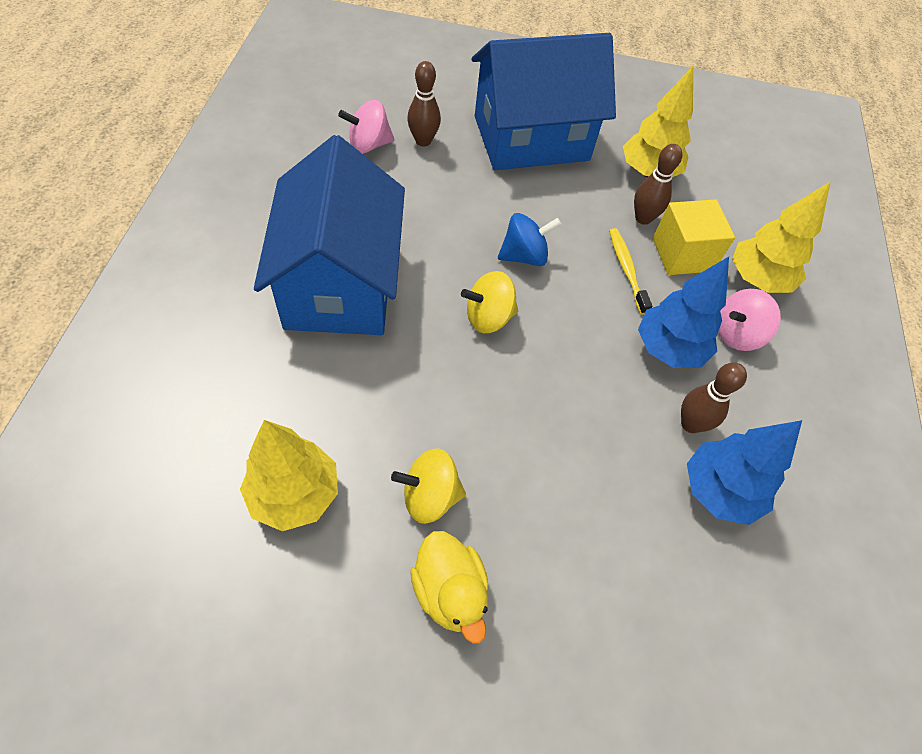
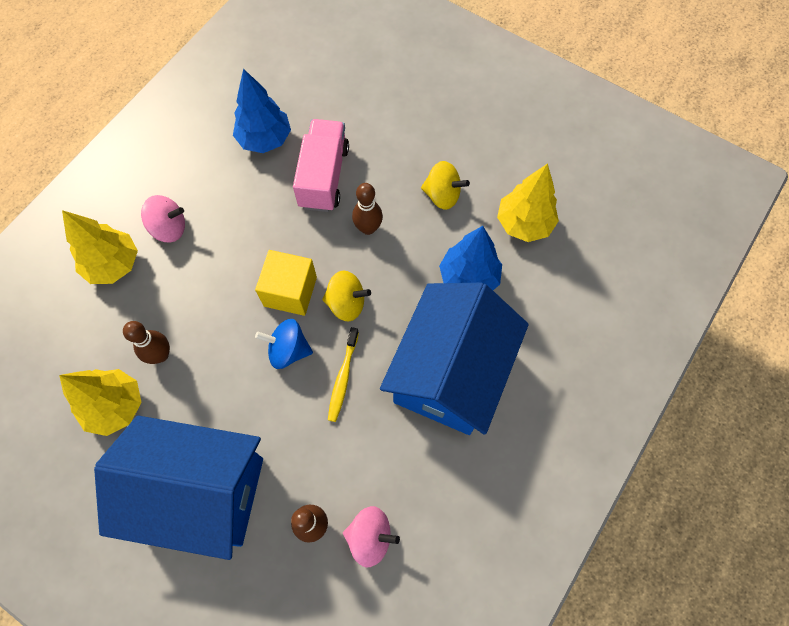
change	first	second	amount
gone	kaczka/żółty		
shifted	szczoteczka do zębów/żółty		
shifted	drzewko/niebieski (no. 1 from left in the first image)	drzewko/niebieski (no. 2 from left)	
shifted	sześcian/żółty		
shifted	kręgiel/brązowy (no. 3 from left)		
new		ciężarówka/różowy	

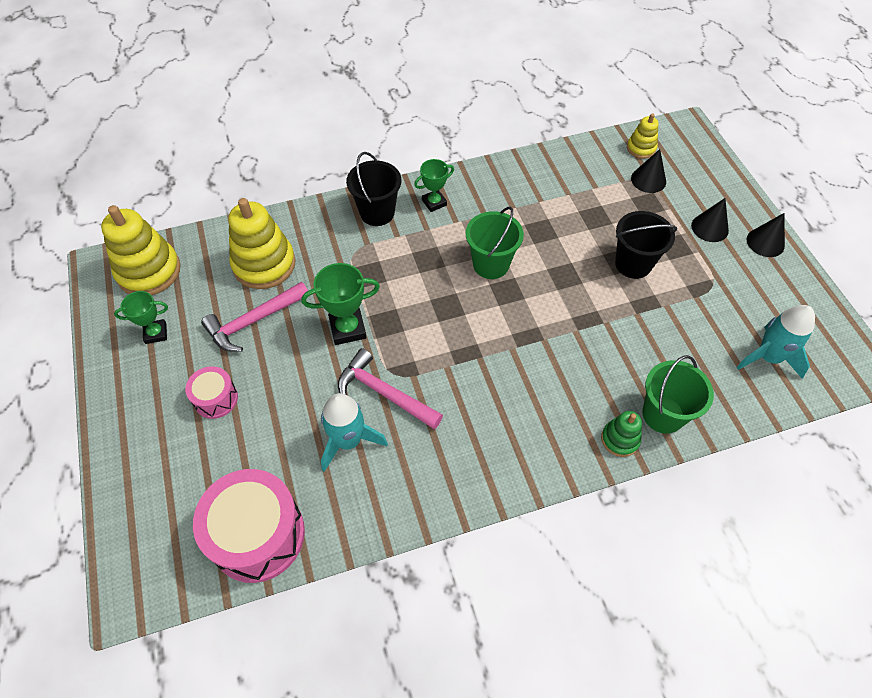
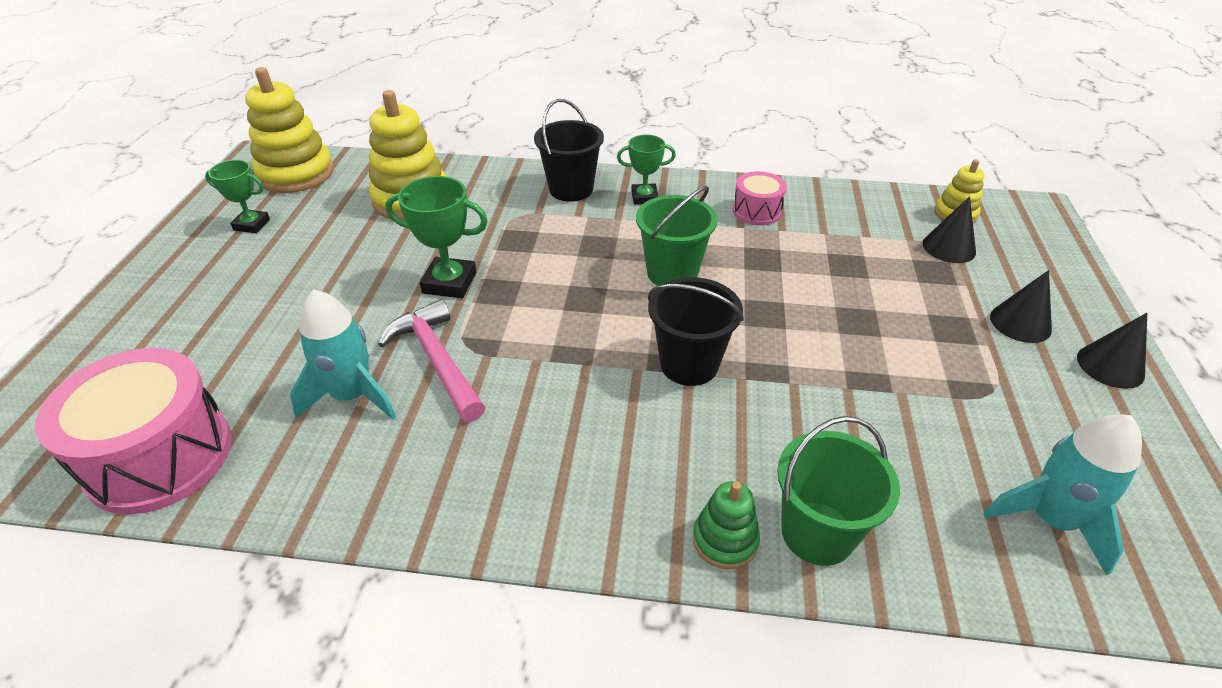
change	first	second	amount
shifted	bęben/różowy (no. 1 from left in the first image)	bęben/różowy (no. 2 from left)	
gone	młotek/różowy (no. 1 from left)		
shifted	wiadro/czarny (no. 2 from left)		

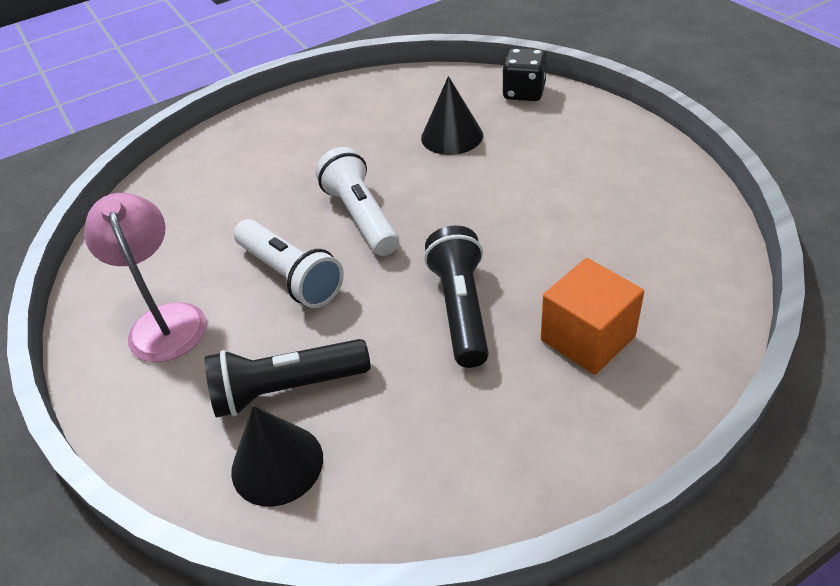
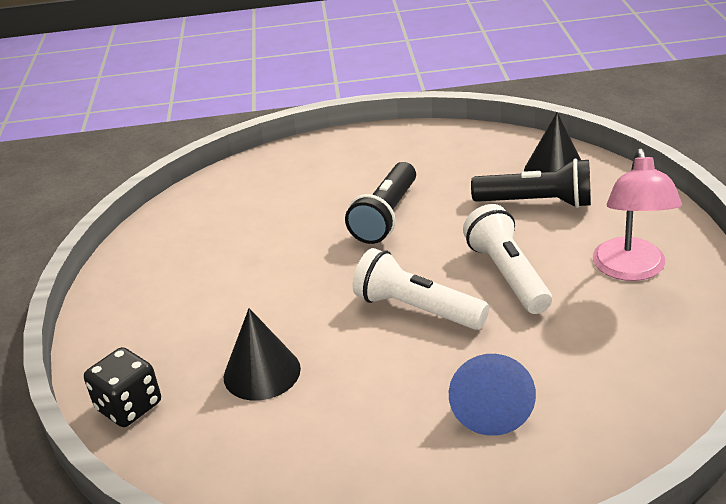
change	first	second	amount
rotated	latarka/biały (no. 2 from left in the first image)	latarka/biały (no. 1 from left)	120 degrees clockwise
gone	sześcian/pomarańczowy		
new		stożek/niebieski	

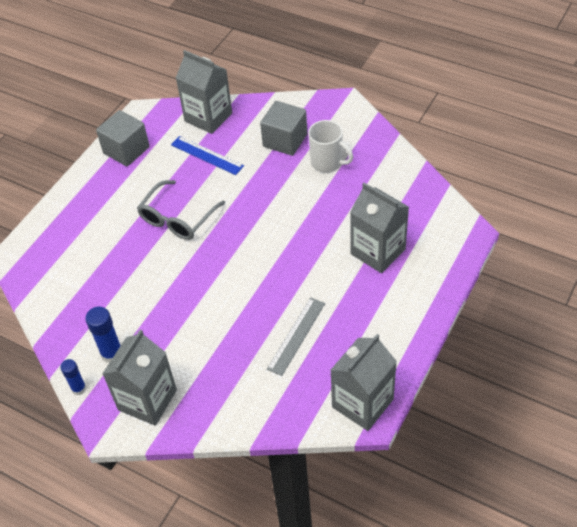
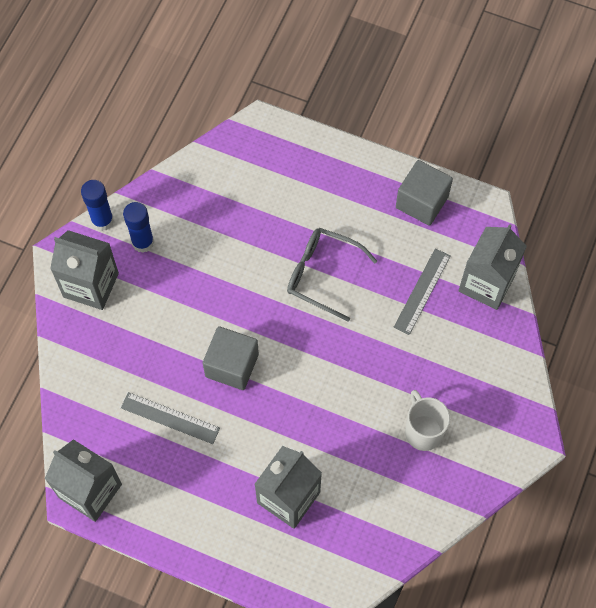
change	first	second	amount
scaled	klej w sztyfcie/niebieski (no. 1 from left)		x1.54
repainted	linijka/niebieski	linijka/szary (no. 2 from left)	
shifted	sześcian/szary (no. 2 from left in the first image)	sześcian/szary (no. 1 from left)	
rotated	kubek/biały		135 degrees clockwise

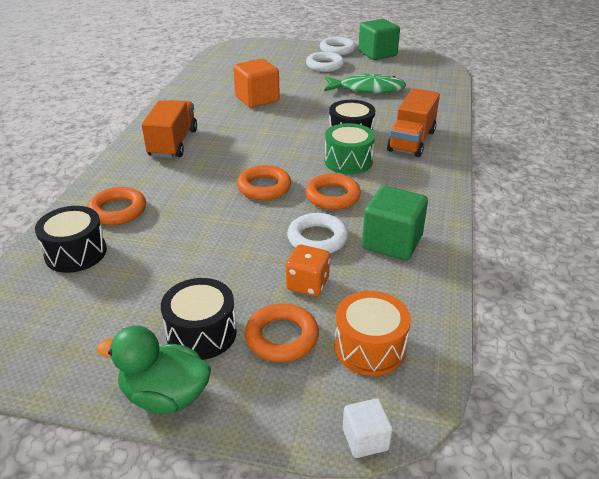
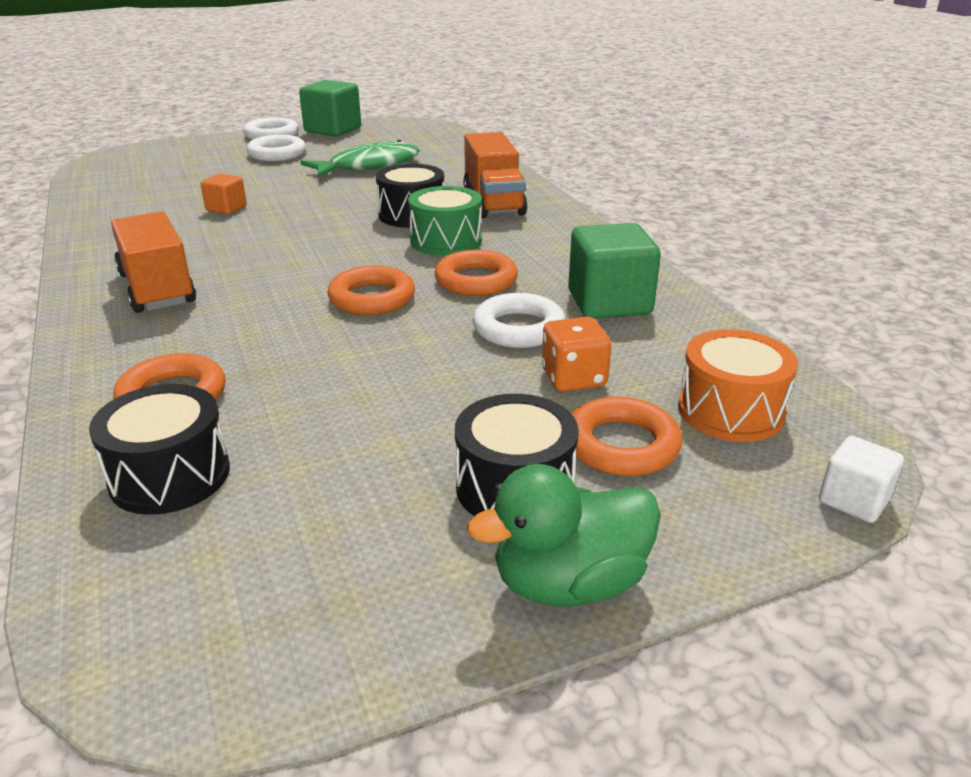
change	first	second	amount
scaled	sześcian/pomarańczowy		x0.54

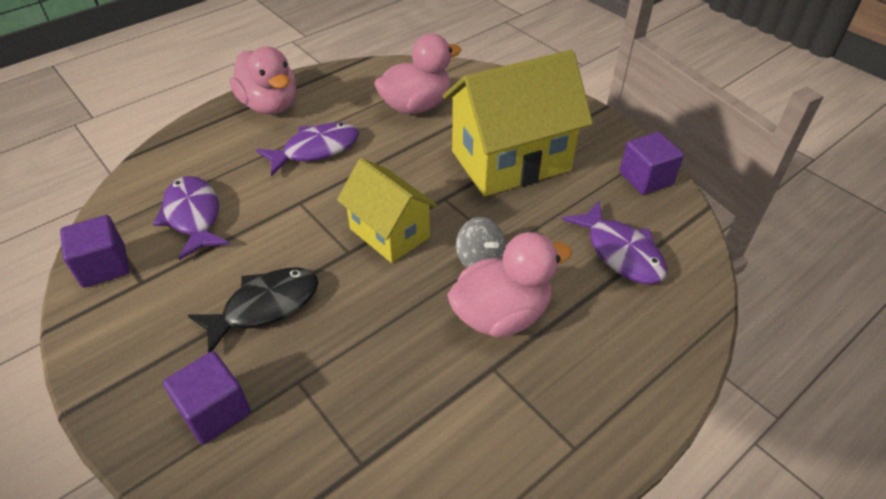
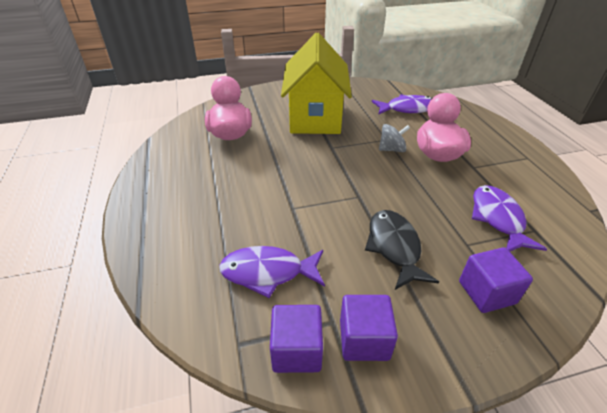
change	first	second	amount
gone	kaczka/różowy (no. 1 from left)		
shifted	ryba/fioletowy (no. 2 from left in the first image)	ryba/fioletowy (no. 3 from left)	
gone	domek/żółty (no. 1 from left)		
shifted	sześcian/fioletowy (no. 3 from left in the first image)	sześcian/fioletowy (no. 2 from left)	

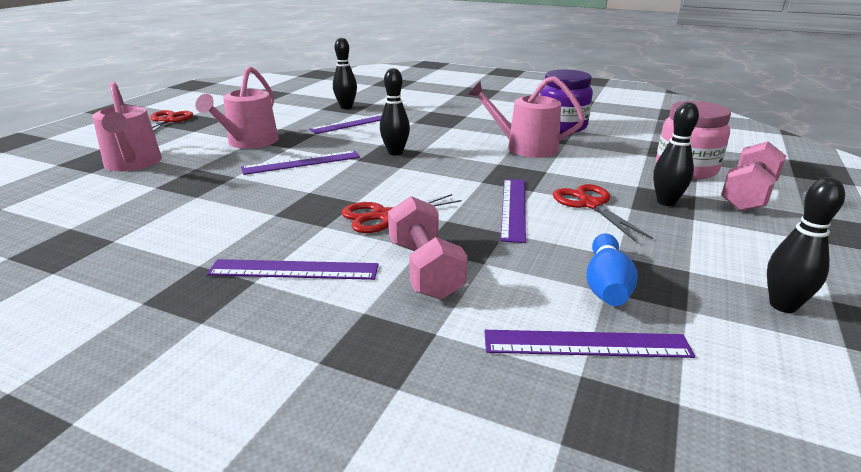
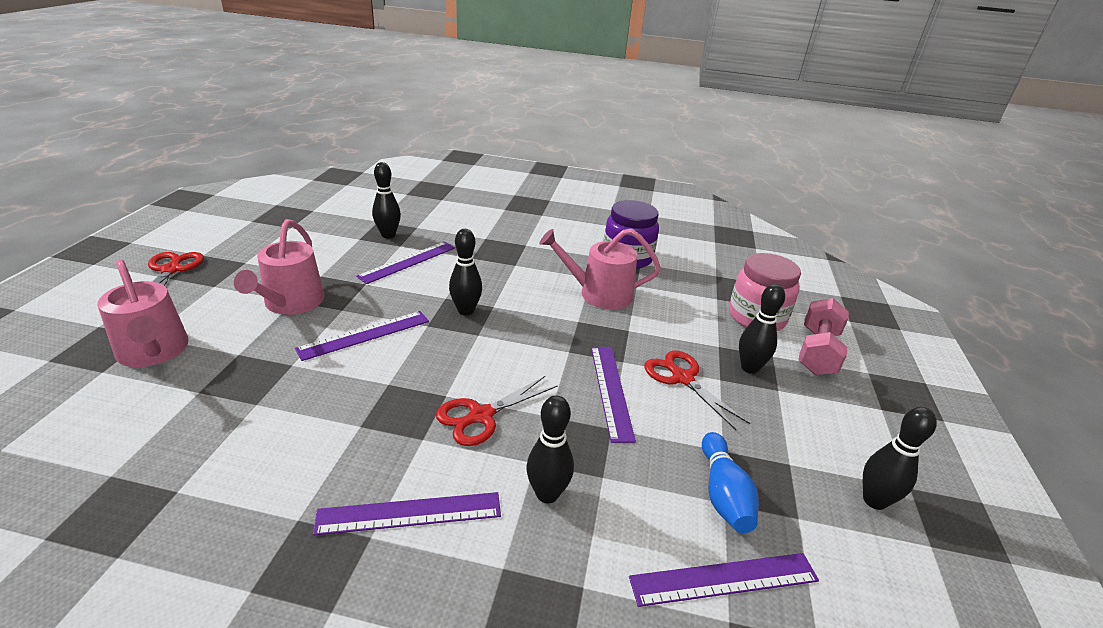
change	first	second	amount
swapped	hantel/różowy (no. 1 from left)	kręgiel/czarny (no. 3 from left)	

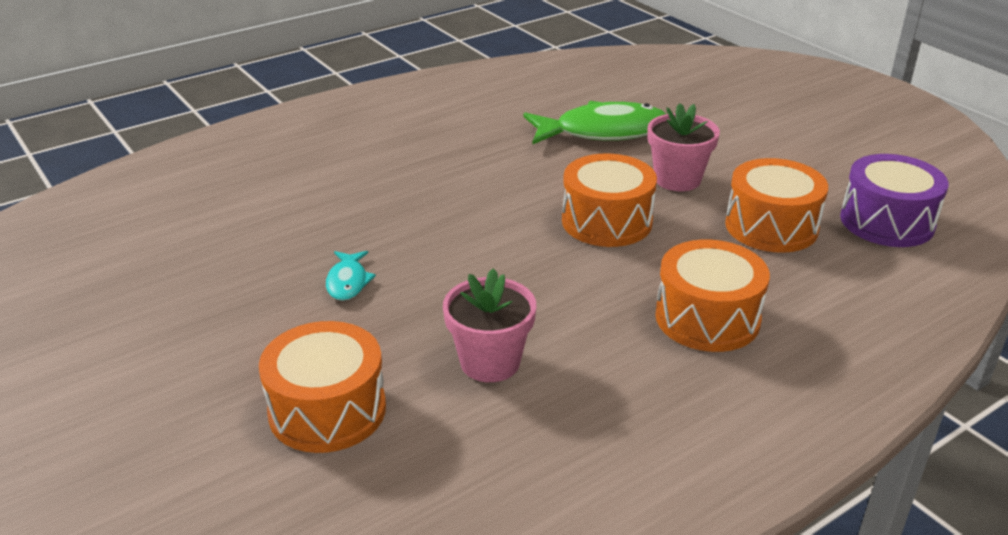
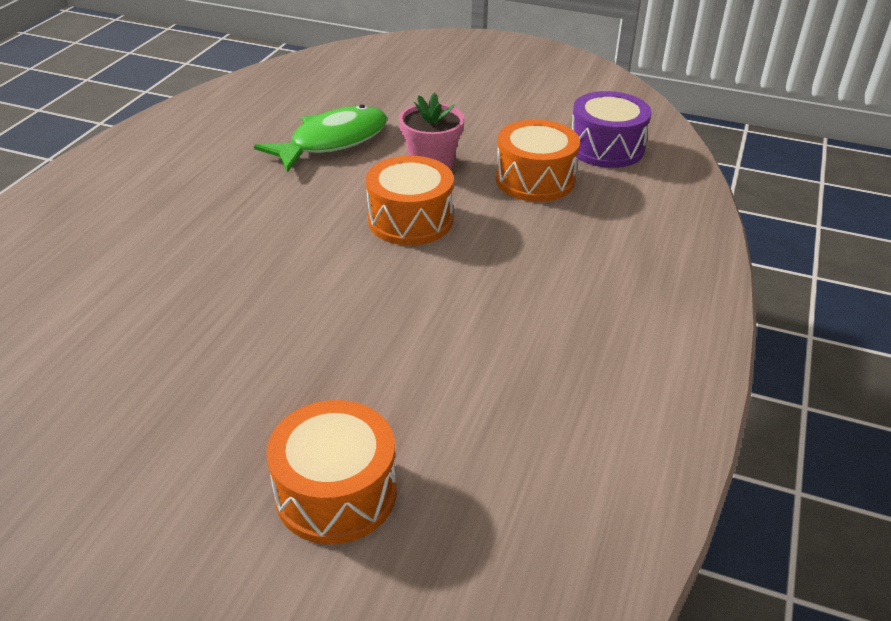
change	first	second	amount
gone	ryba/turkusowy		
gone	doniczka/różowy (no. 1 from left)		
gone	bęben/pomarańczowy (no. 3 from left)		

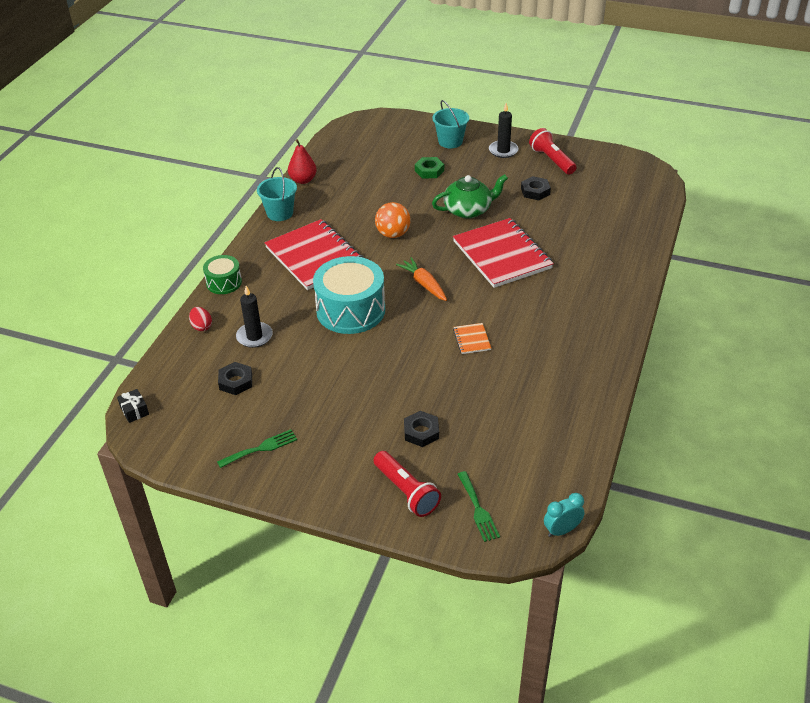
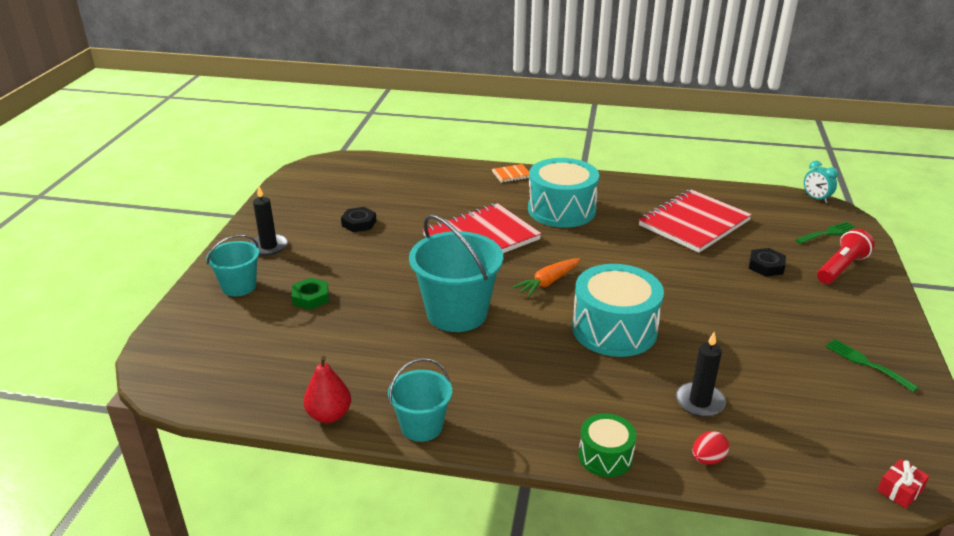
change	first	second	amount
repainted	prezent/czarny	prezent/czerwony	
gone	nakrętka/czarny (no. 1 from left)		
shifted	zeszyt/czerwony (no. 1 from left in the first image)	zeszyt/czerwony (no. 2 from left)	
swapped	piłka/pomarańczowy	wiadro/turkusowy (no. 3 from left)	
gone	imbryk/zielony		
shifted	zeszyt/pomarańczowy		
gone	latarka/czerwony (no. 2 from left)		
new		bęben/turkusowy (no. 1 from left)	

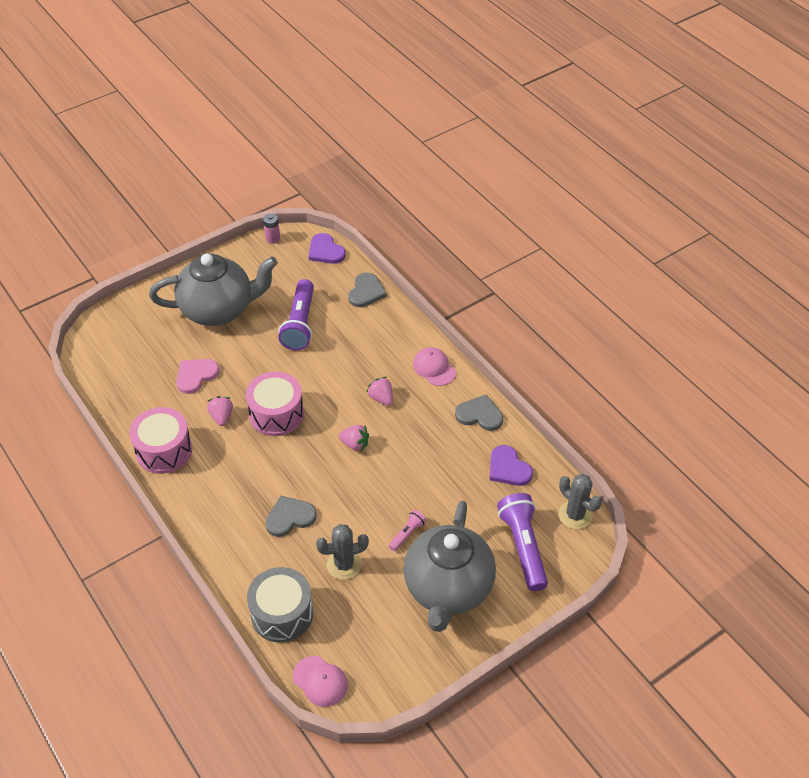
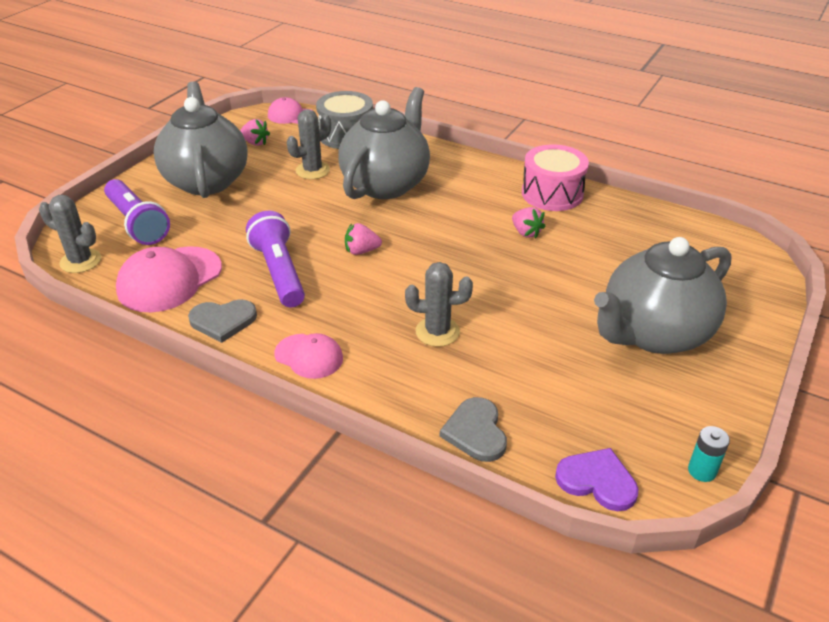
change	first	second	amount
gone	serce/różowy		
gone	bęben/różowy (no. 2 from left)		
repainted	bateria/różowy	bateria/turkusowy	
swapped	serce/szary (no. 1 from left)	imbryk/szary (no. 2 from left)	
shifted	latarka/fioletowy (no. 1 from left in the first image)	latarka/fioletowy (no. 2 from left)	
shifted	truskawka/różowy (no. 3 from left in the first image)	truskawka/różowy (no. 1 from left)	
gone	latarka/różowy		
swapped	serce/fioletowy (no. 2 from left)	czapka/różowy (no. 1 from left)	
new		kaktus/szary (no. 3 from left)	

